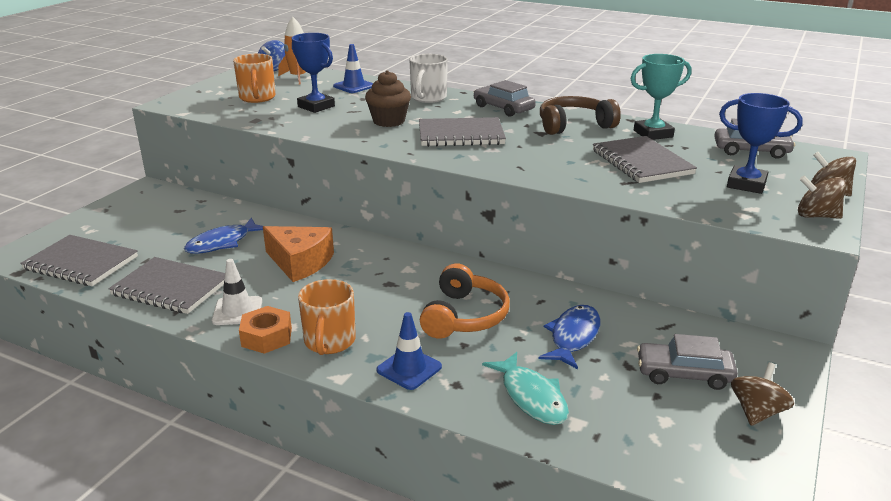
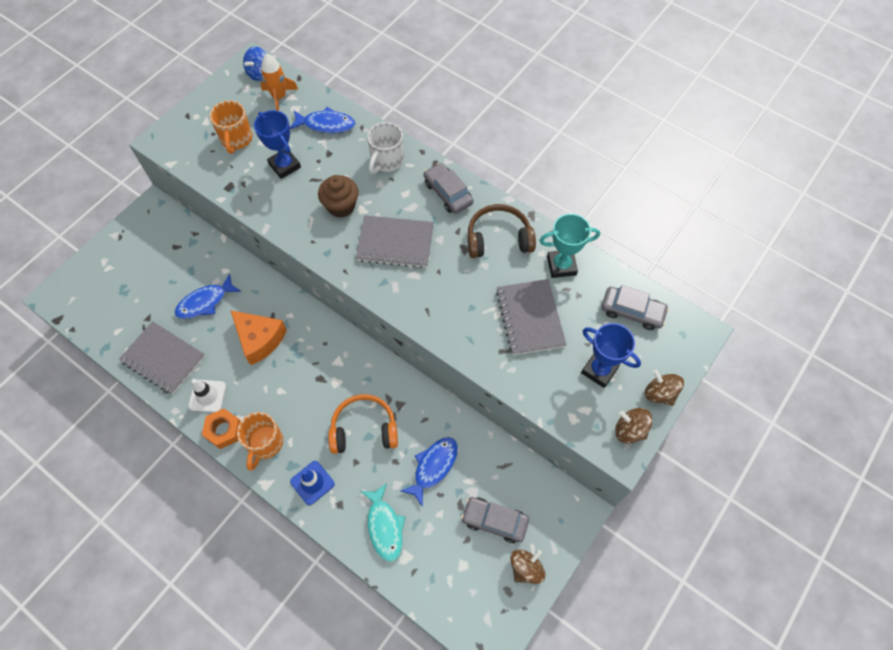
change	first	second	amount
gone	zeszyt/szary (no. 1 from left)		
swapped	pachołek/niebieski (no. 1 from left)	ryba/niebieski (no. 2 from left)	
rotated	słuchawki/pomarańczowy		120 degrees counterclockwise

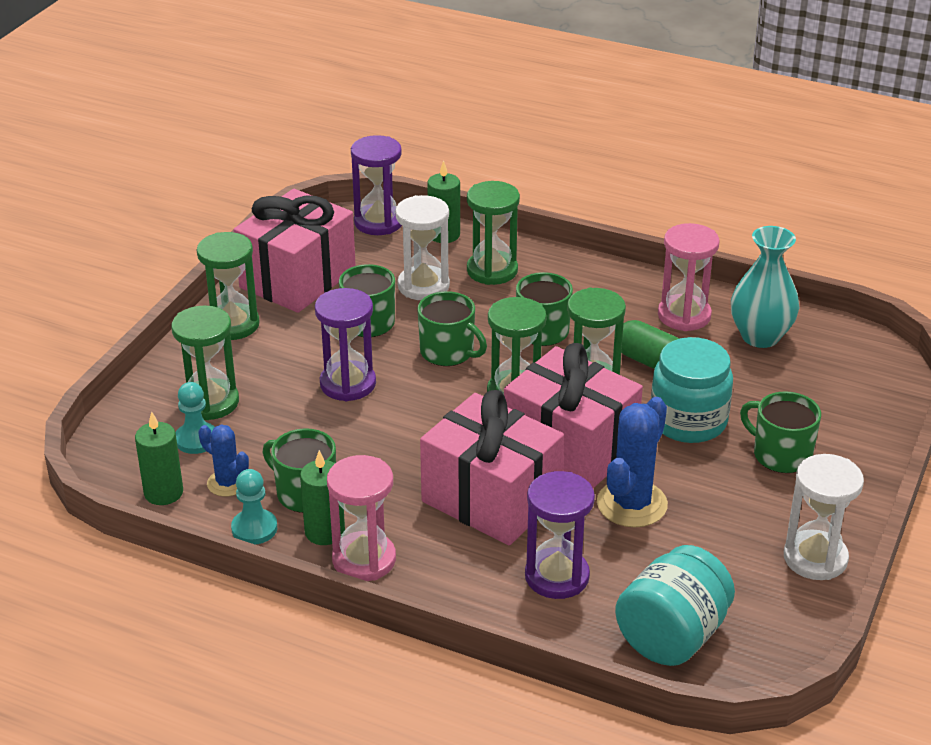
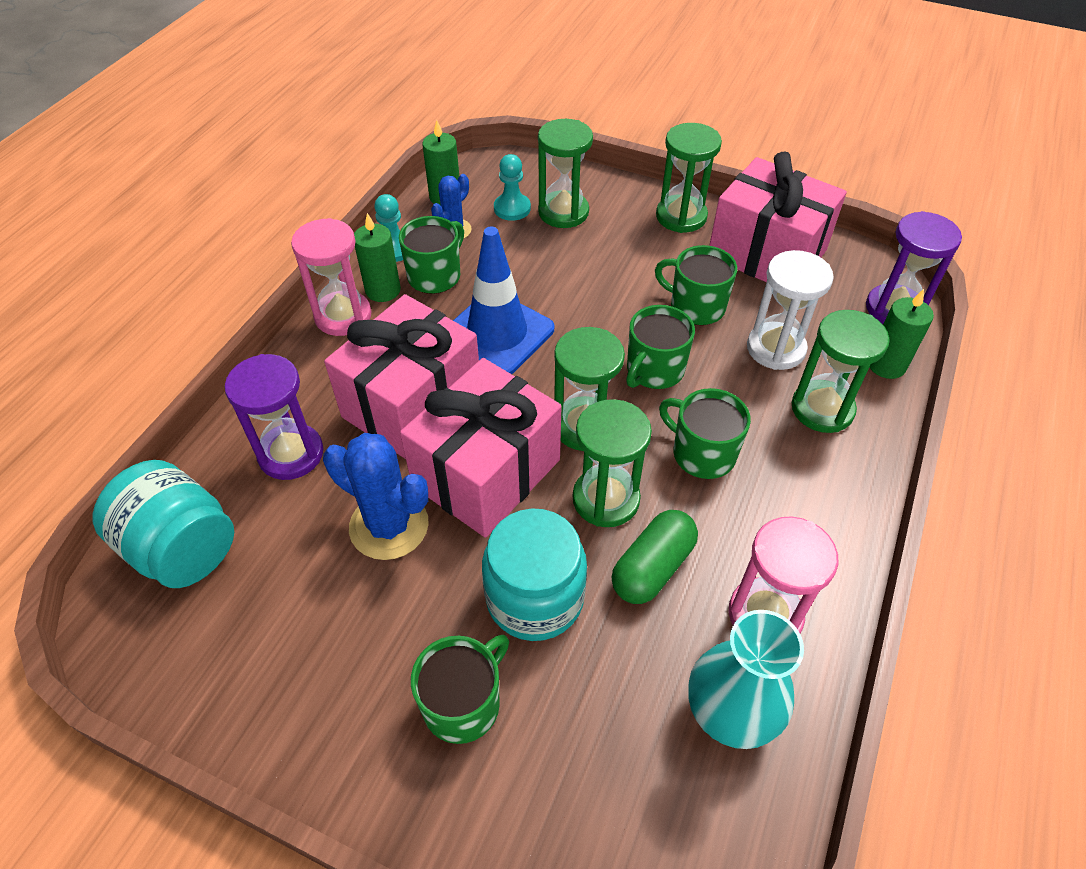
change	first	second	amount
gone	klepsydra/fioletowy (no. 1 from left)		
gone	klepsydra/biały (no. 2 from left)		
new		pachołek/niebieski	

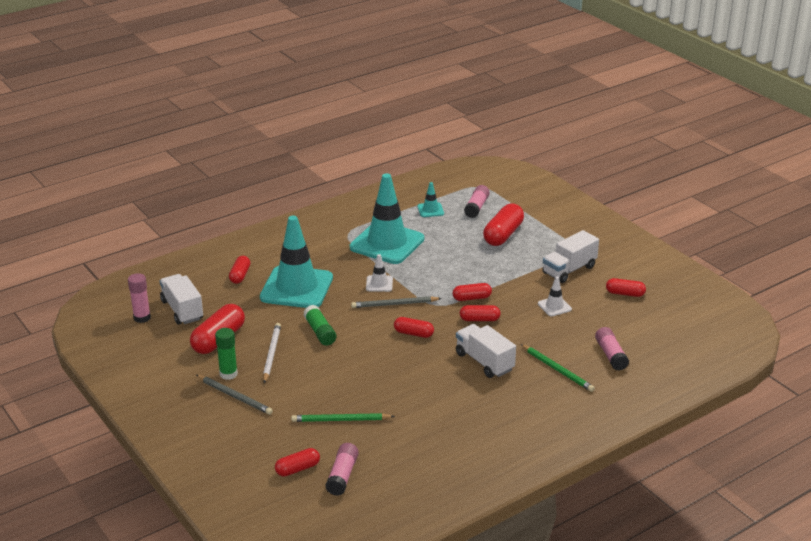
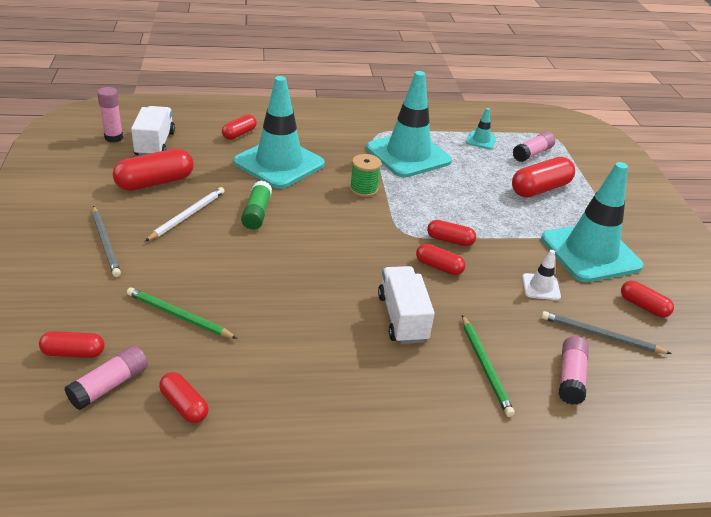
change	first	second	amount
gone	klej w sztyfcie/zielony (no. 1 from left)		
shifted	ołówek/szary (no. 2 from left)		
swapped	pachołek/biały (no. 1 from left)	szpulka/zielony	
shifted	kapsułka/czerwony (no. 4 from left in the first image)	kapsułka/czerwony (no. 3 from left)	
swapped	ciężarówka/biały (no. 3 from left)	pachołek/turkusowy (no. 4 from left)	

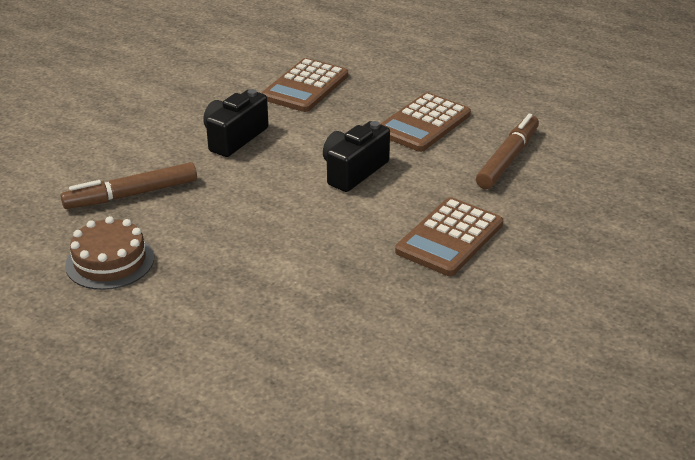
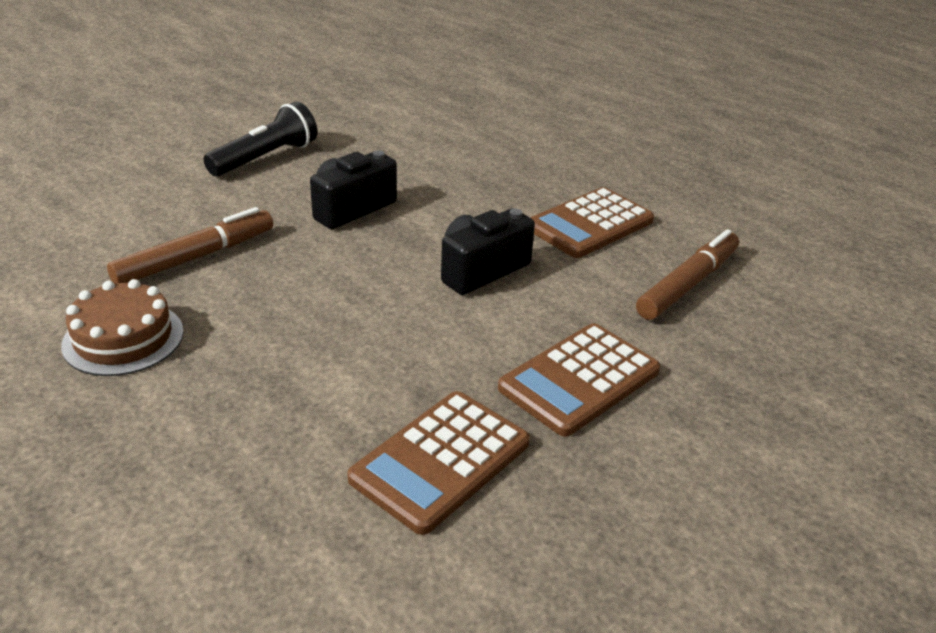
change	first	second	amount
rotated	flamaster/brązowy (no. 1 from left)		150 degrees clockwise
shifted	kalkulator/brązowy (no. 1 from left)		
new		latarka/czarny	

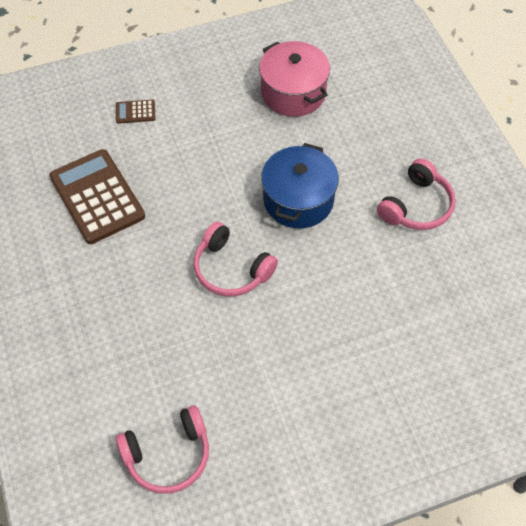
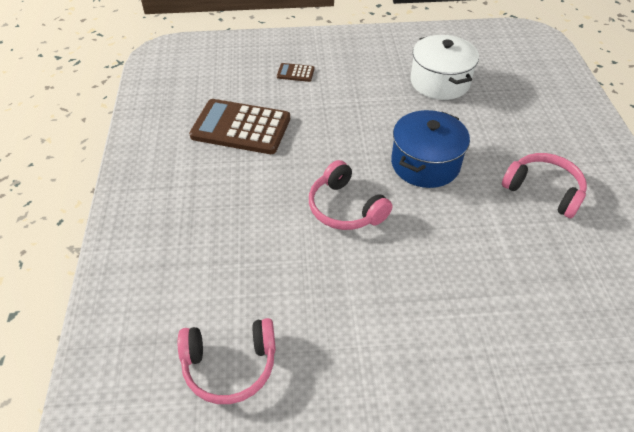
change	first	second	amount
rotated	kalkulator/brązowy (no. 1 from left)		60 degrees counterclockwise
repainted	garnek/różowy	garnek/biały	
rotated	słuchawki/różowy (no. 3 from left)		105 degrees counterclockwise

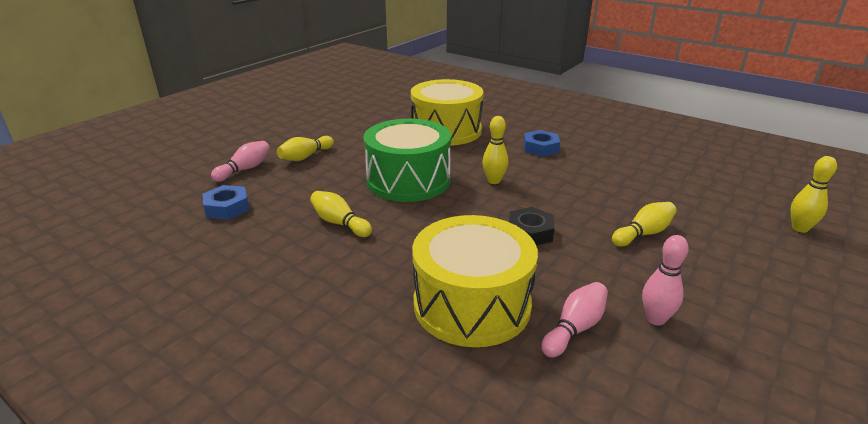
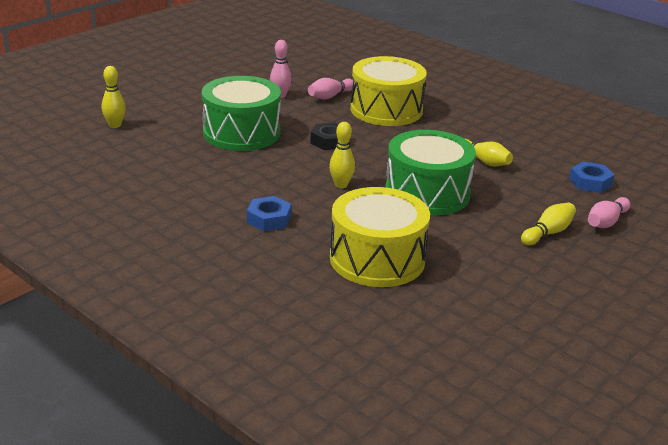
change	first	second	amount
swapped	kręgiel/żółty (no. 4 from left)	bęben/zielony (no. 1 from left)	

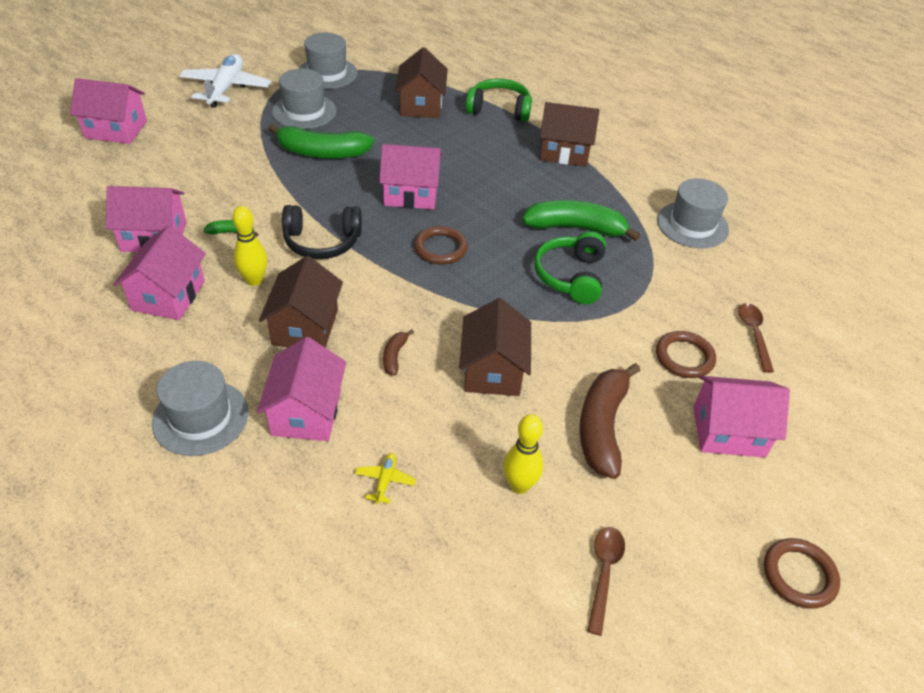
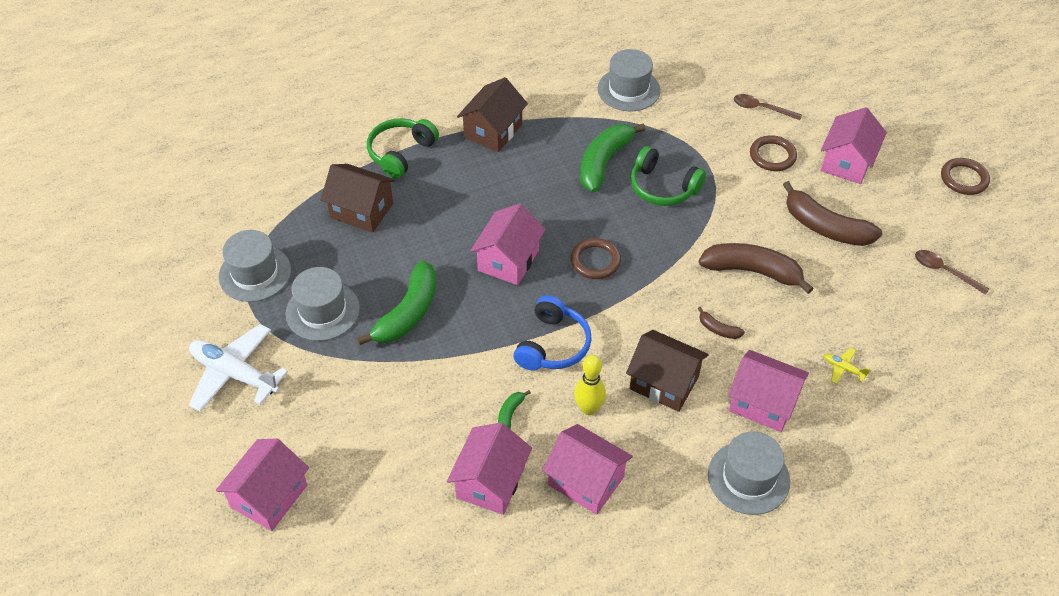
change	first	second	amount
repainted	słuchawki/czarny	słuchawki/niebieski	
swapped	domek/brązowy (no. 3 from left)	banan/brązowy (no. 2 from left)	
gone	kręgiel/żółty (no. 2 from left)		

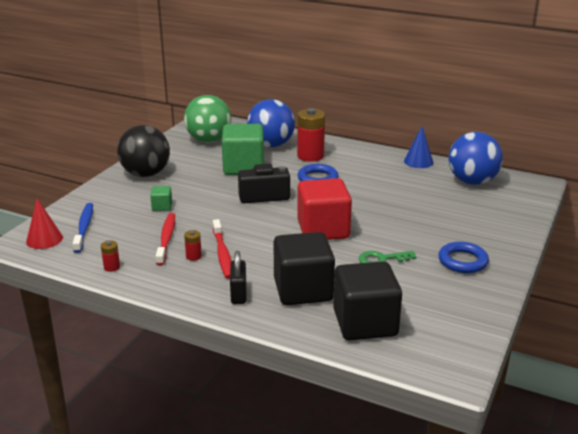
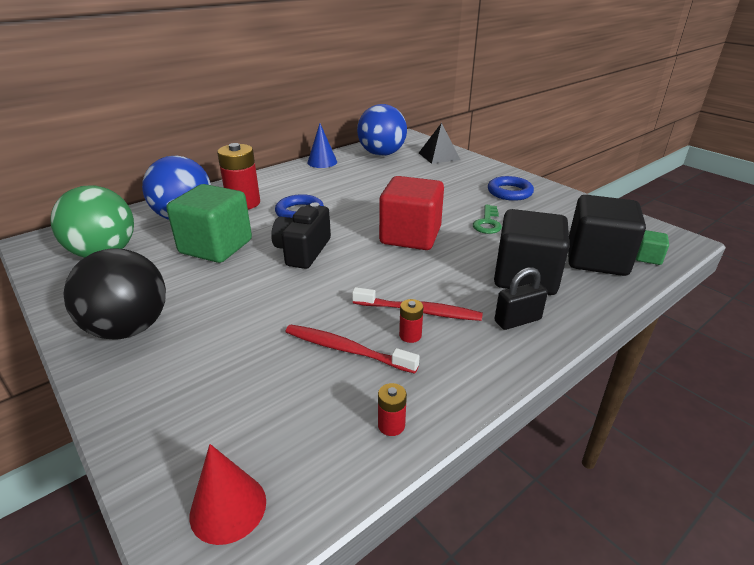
change	first	second	amount
gone	szczoteczka do zębów/niebieski		
shifted	sześcian/zielony (no. 1 from left in the first image)	sześcian/zielony (no. 2 from left)	
rotated	kłódka/czarny		45 degrees counterclockwise
new		piramida/czarny	

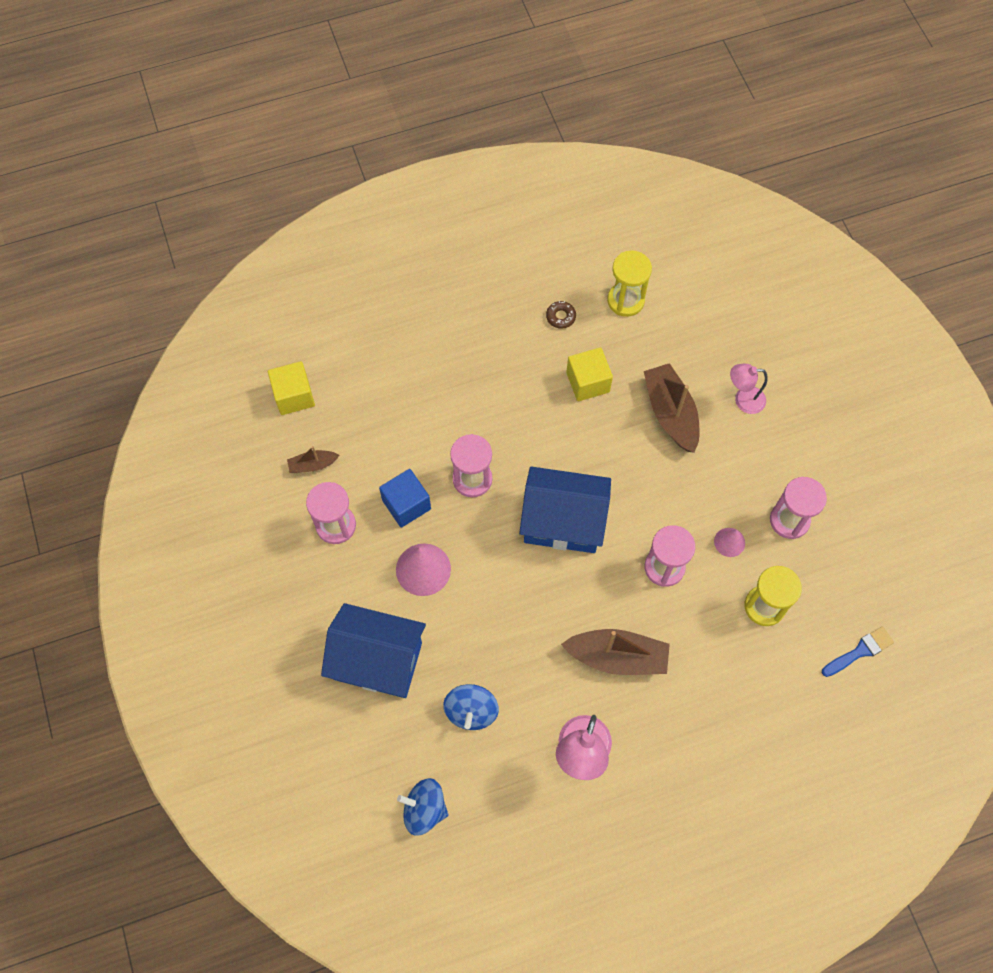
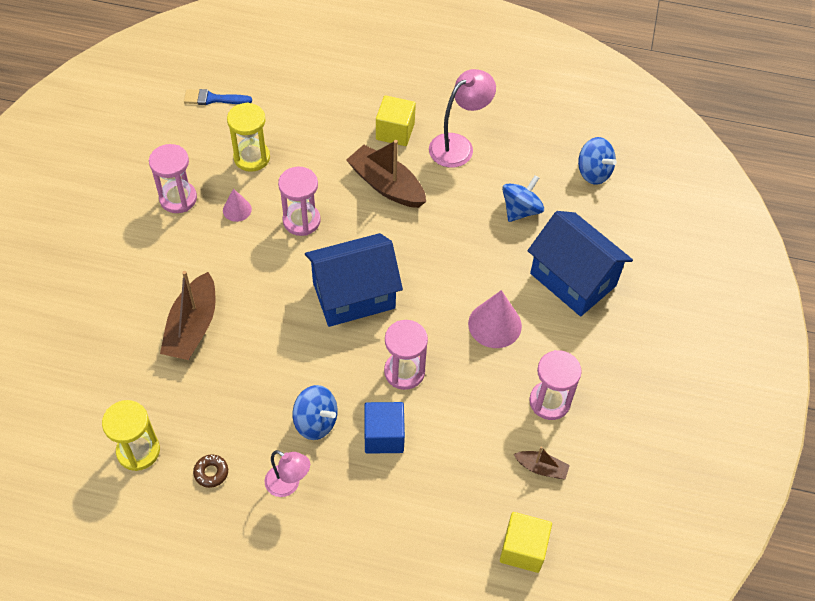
change	first	second	amount
shifted	sześcian/niebieski		
rotated	domek/niebieski (no. 2 from left in the first image)	domek/niebieski (no. 1 from left)	60 degrees counterclockwise
shifted	sześcian/żółty (no. 2 from left in the first image)	sześcian/żółty (no. 1 from left)	
shifted	lampka/różowy (no. 2 from left in the first image)	lampka/różowy (no. 1 from left)	
new		bączek/niebieski (no. 1 from left)	

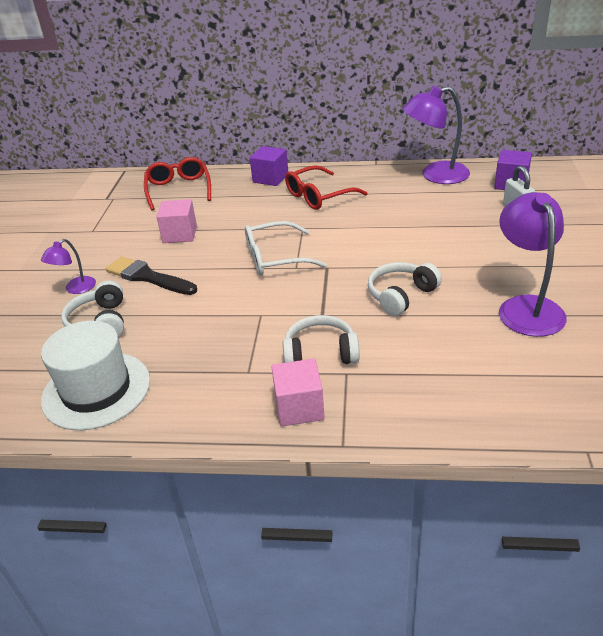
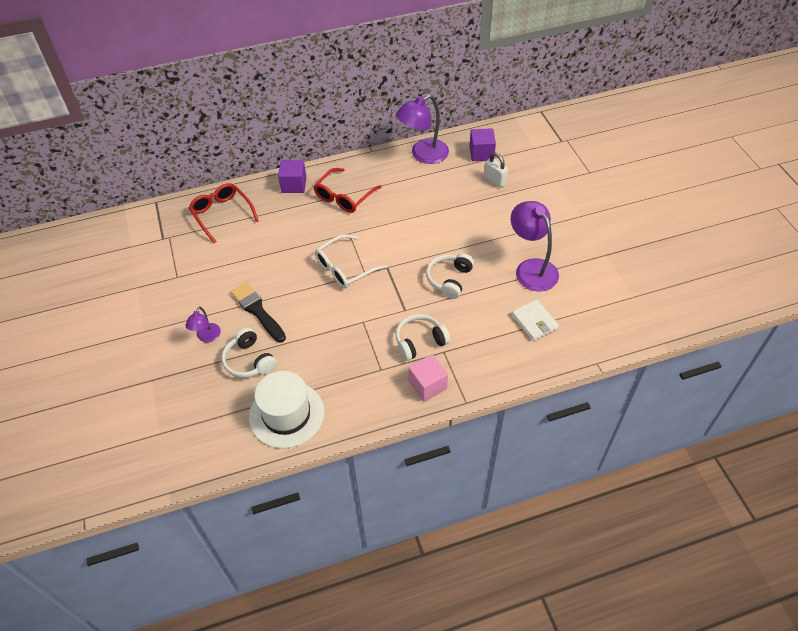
change	first	second	amount
rotated	pędzel/czarny		45 degrees clockwise
gone	sześcian/różowy (no. 1 from left)		
new		portfel/biały	

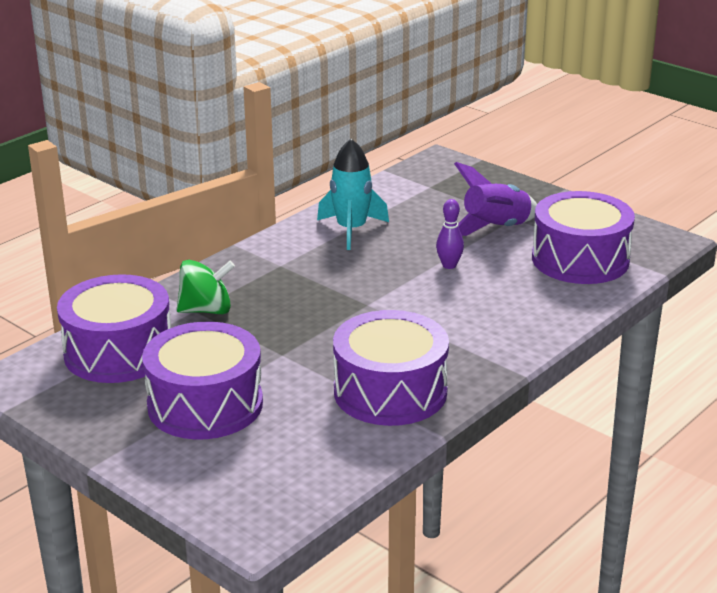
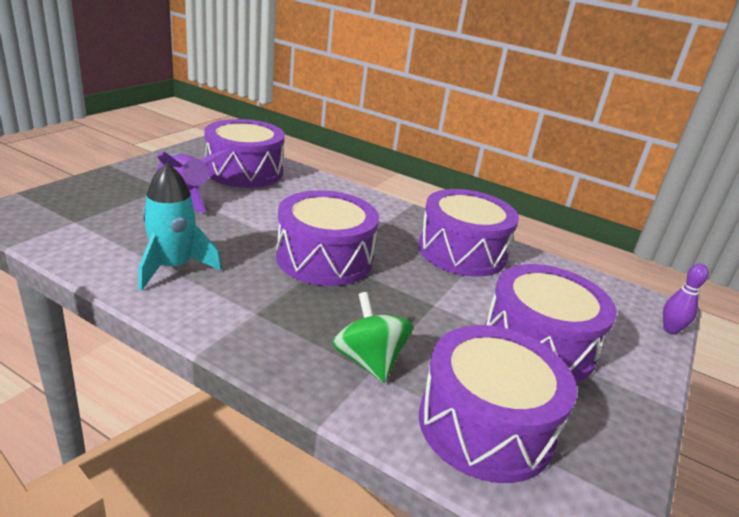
change	first	second	amount
shifted	kręgiel/fioletowy		
new		bęben/fioletowy (no. 2 from left)	

